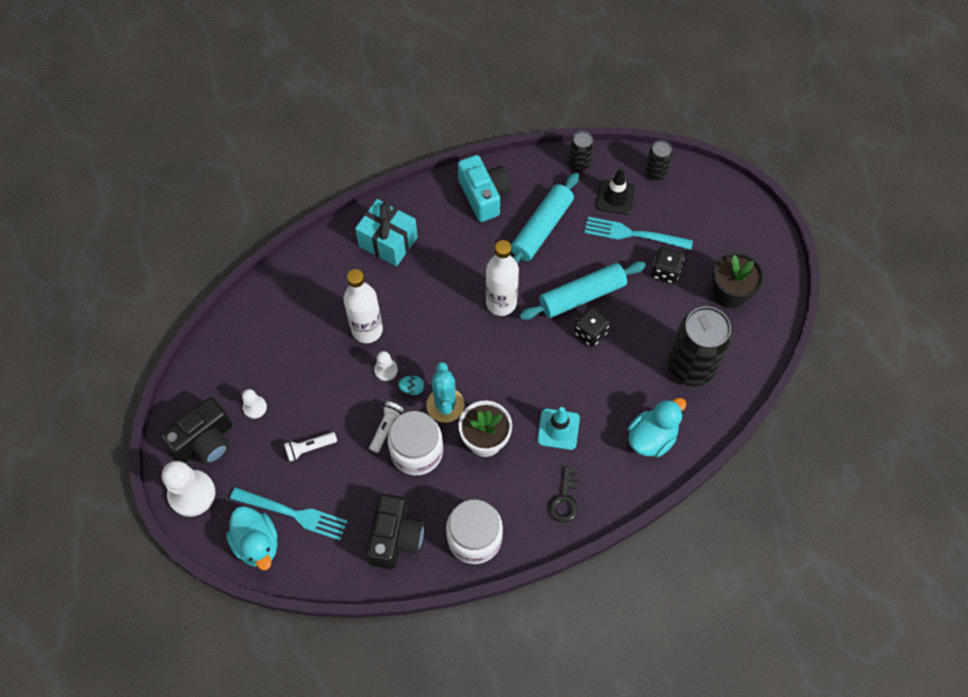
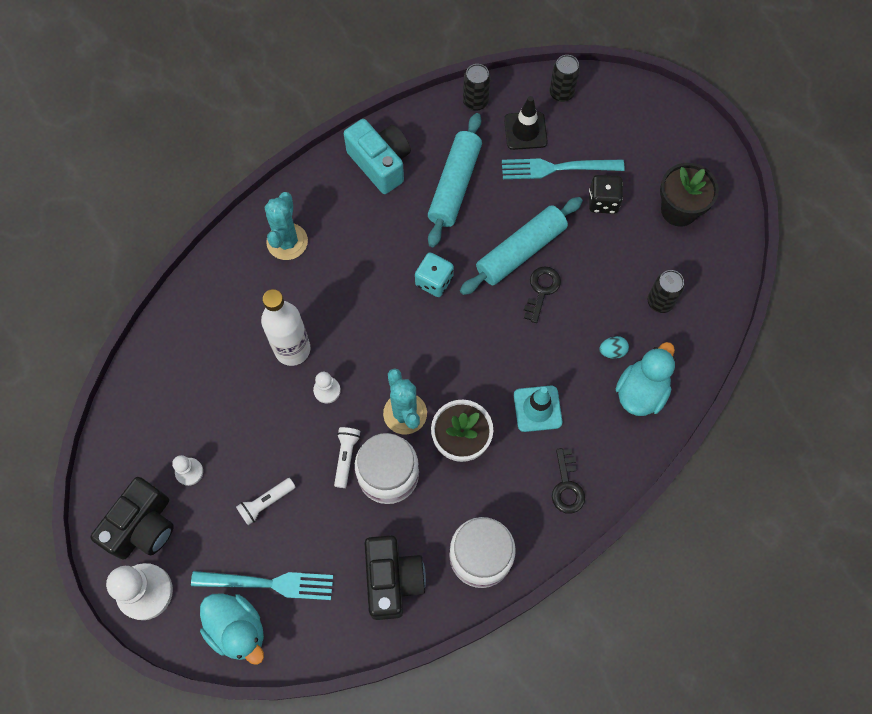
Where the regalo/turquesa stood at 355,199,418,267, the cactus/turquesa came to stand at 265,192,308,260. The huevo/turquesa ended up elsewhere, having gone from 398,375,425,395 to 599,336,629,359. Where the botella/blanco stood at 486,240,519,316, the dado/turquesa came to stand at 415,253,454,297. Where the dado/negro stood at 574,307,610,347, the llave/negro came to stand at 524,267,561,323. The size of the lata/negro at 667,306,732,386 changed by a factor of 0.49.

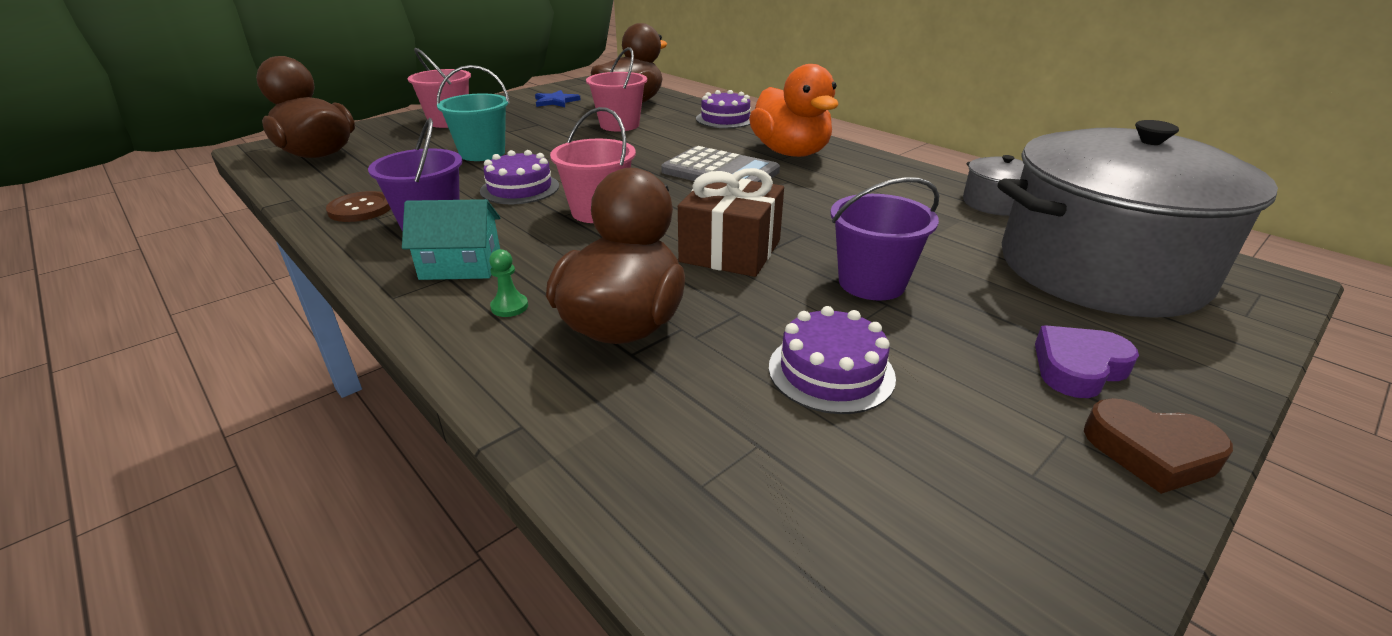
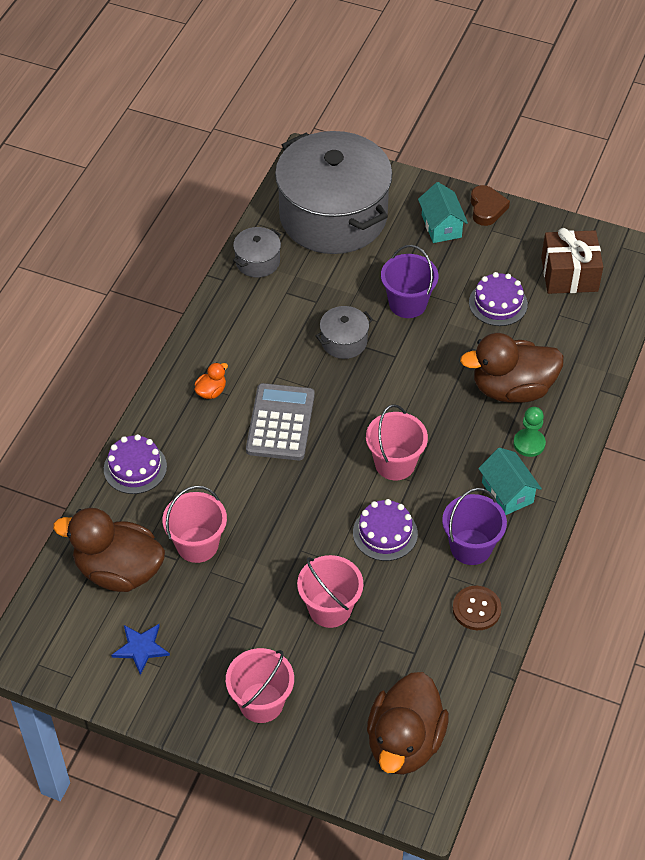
What was the balde/turquesa at 437,65,510,161 turned into the balde/rosa at 297,555,363,628. The size of the peón/verde at 489,249,528,317 changed by a factor of 1.52. The regalo/marrón ended up elsewhere, having gone from 678,168,784,277 to 541,228,603,294. The size of the pato/naranja at 749,64,839,157 changed by a factor of 0.41. Where the corazón/morado stood at 1035,325,1139,398, the casa/turquesa came to stand at 418,182,468,243. The second view gained the olla/gris at 316,306,373,359.

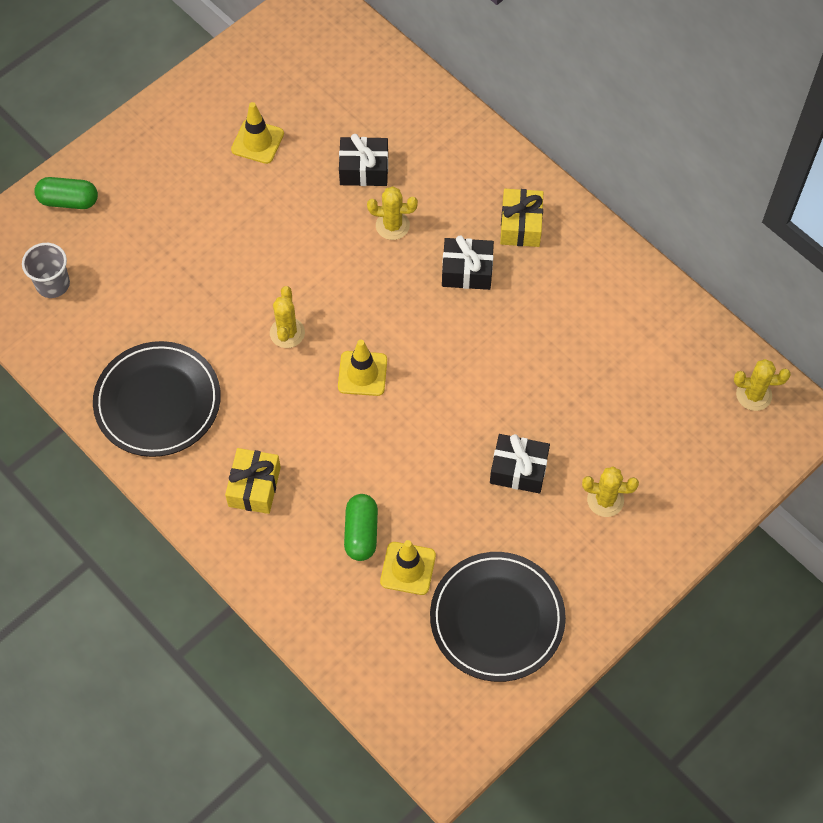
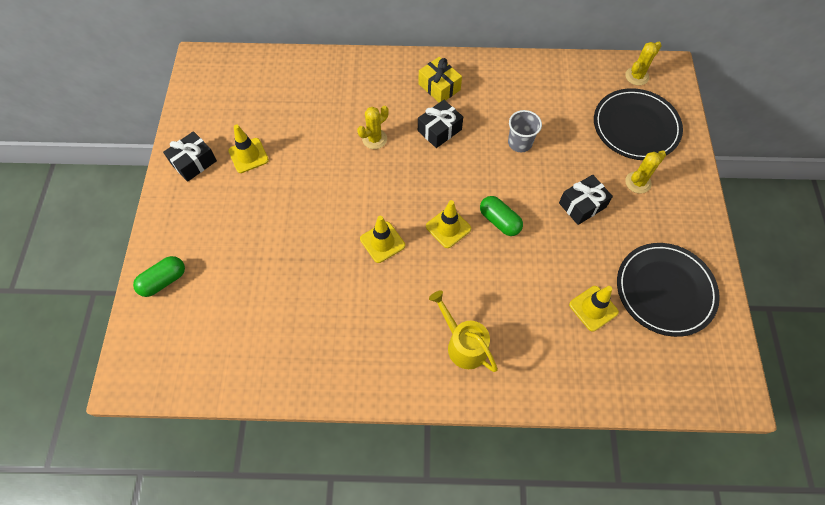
The vaso/gris ended up elsewhere, having gone from 22,243,70,298 to 508,110,542,152. The plato/negro ended up elsewhere, having gone from 93,341,221,457 to 594,88,683,160. Where the regalo/amarillo stood at 225,448,281,514, the regadera/amarillo came to stand at 429,290,498,372. Where the cactus/amarillo stood at 270,286,305,348, the cono de tráfico/amarillo came to stand at 360,216,405,263. The regalo/negro ended up elsewhere, having gone from 339,134,388,186 to 163,131,217,182. The cápsula/verde ended up elsewhere, having gone from 344,494,378,561 to 480,196,523,236.

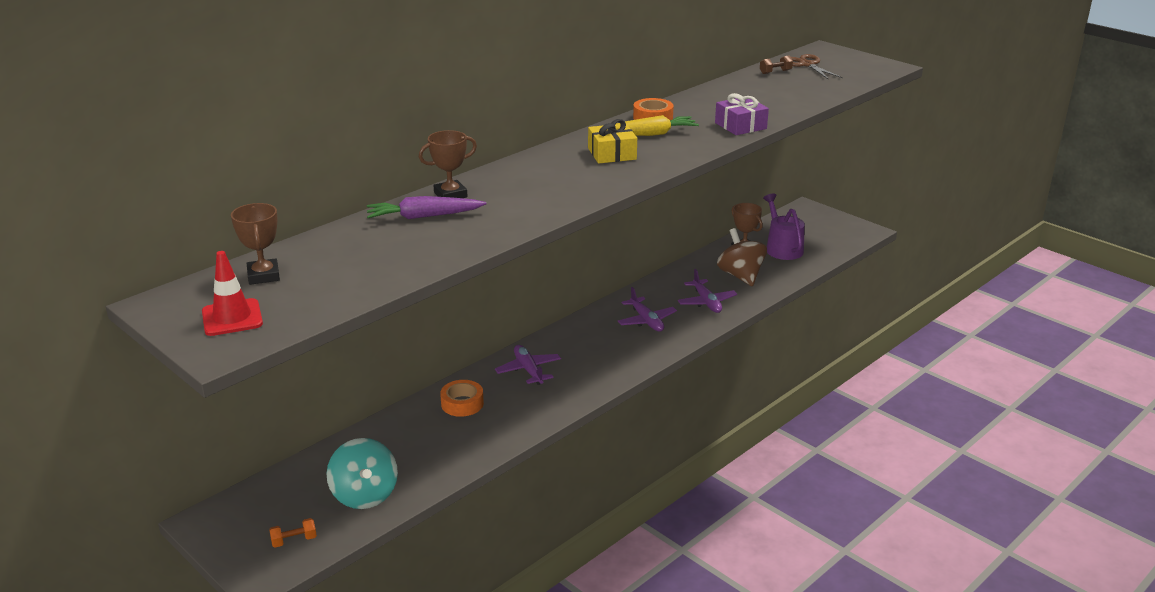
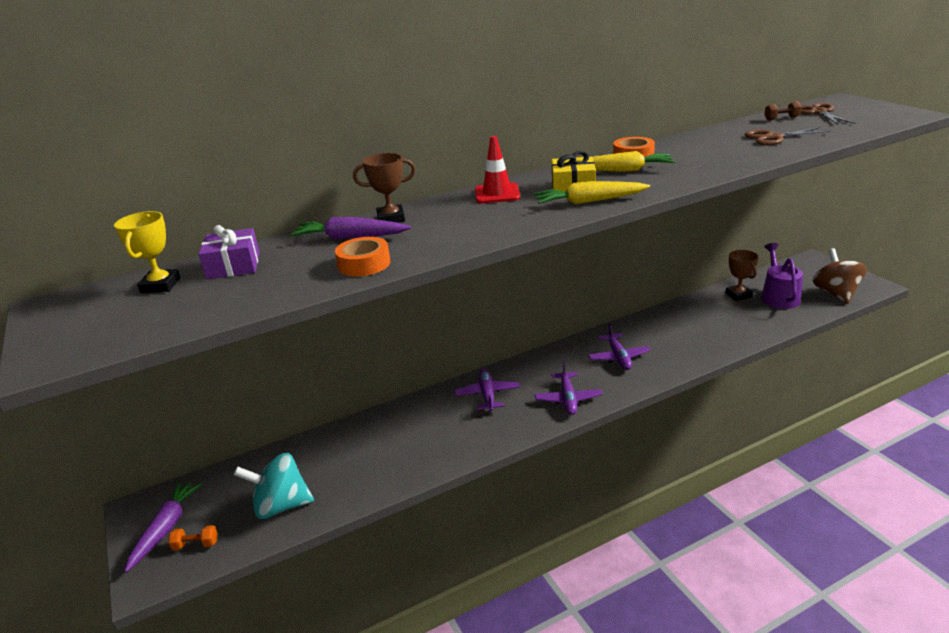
The cono de tráfico/rojo ended up elsewhere, having gone from 202,251,263,336 to 475,136,520,203. What was the trofeo/marrón at 231,203,280,285 turned into the trofeo/amarillo at 114,211,180,293. The peonza/turquesa at 327,438,398,509 ended up facing another way, 90 degrees clockwise from before. The cinta adhesiva/naranja ended up elsewhere, having gone from 440,380,484,417 to 335,237,391,277. The avión/morado ended up elsewhere, having gone from 678,269,737,313 to 535,361,602,415. The regalo/morado ended up elsewhere, having gone from 715,93,769,135 to 198,225,260,280. The peonza/marrón ended up elsewhere, having gone from 717,228,767,286 to 813,248,867,304. The second view gained the zanahoria/morado at 124,481,202,572. The second view gained the zanahoria/amarillo at 534,181,650,205. The second view gained the tijeras/marrón at 745,127,831,145.

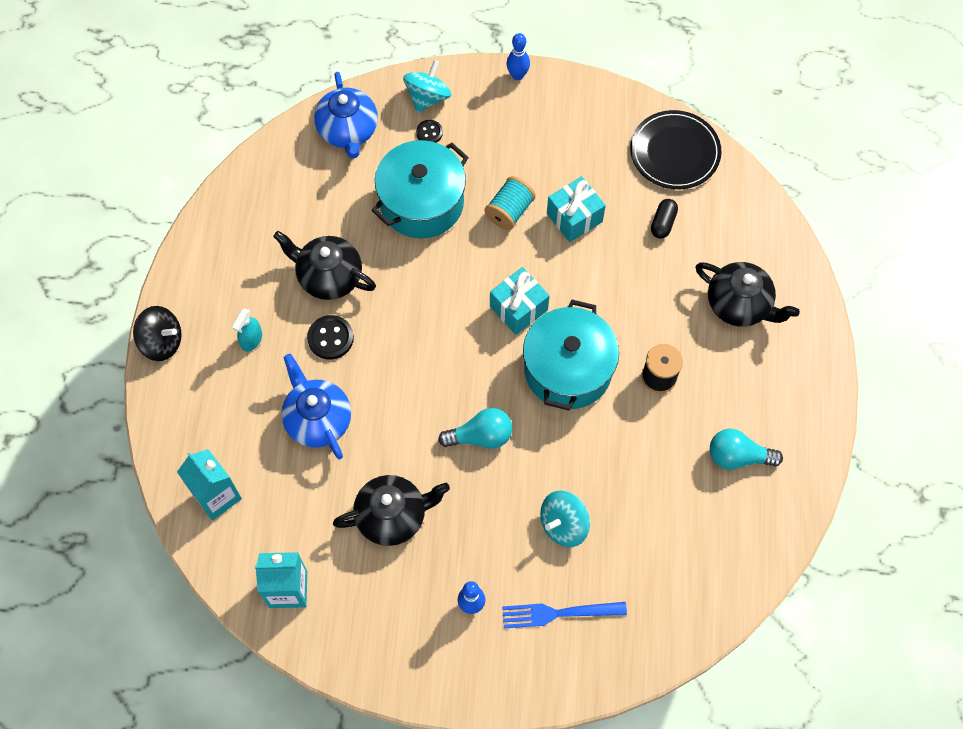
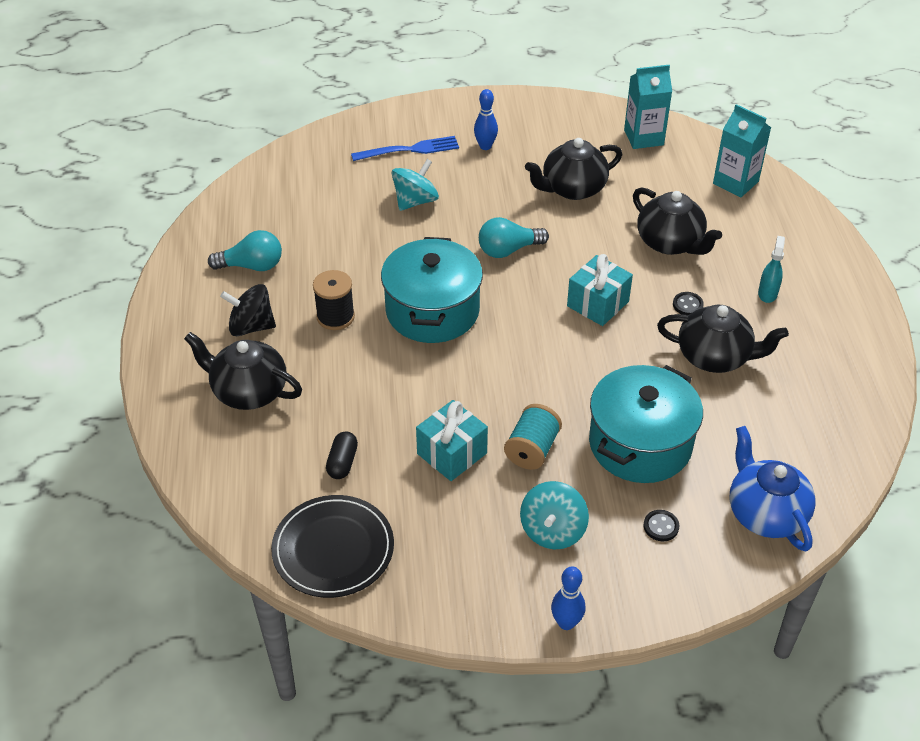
The peonza/negro ended up elsewhere, having gone from 133,306,182,361 to 220,284,276,336. What was the tetera/azul at 281,354,351,459 turned into the tetera/negro at 633,187,722,255. The size of the botón/negro at 307,315,354,360 changed by a factor of 0.62. The peonza/turquesa ended up elsewhere, having gone from 403,60,451,113 to 520,481,589,549. The regalo/turquesa ended up elsewhere, having gone from 490,267,550,335 to 567,254,633,326.

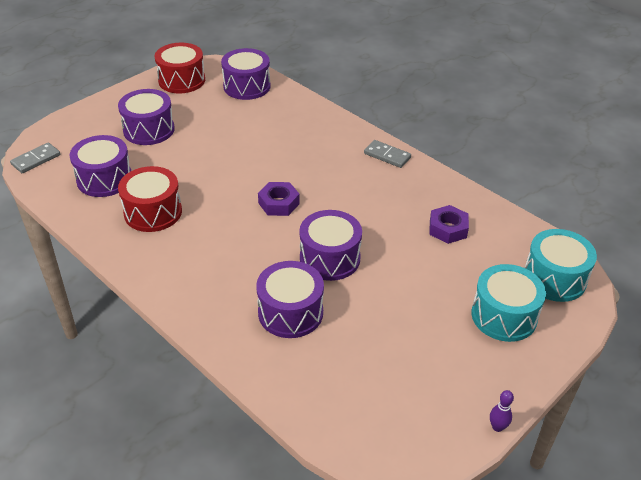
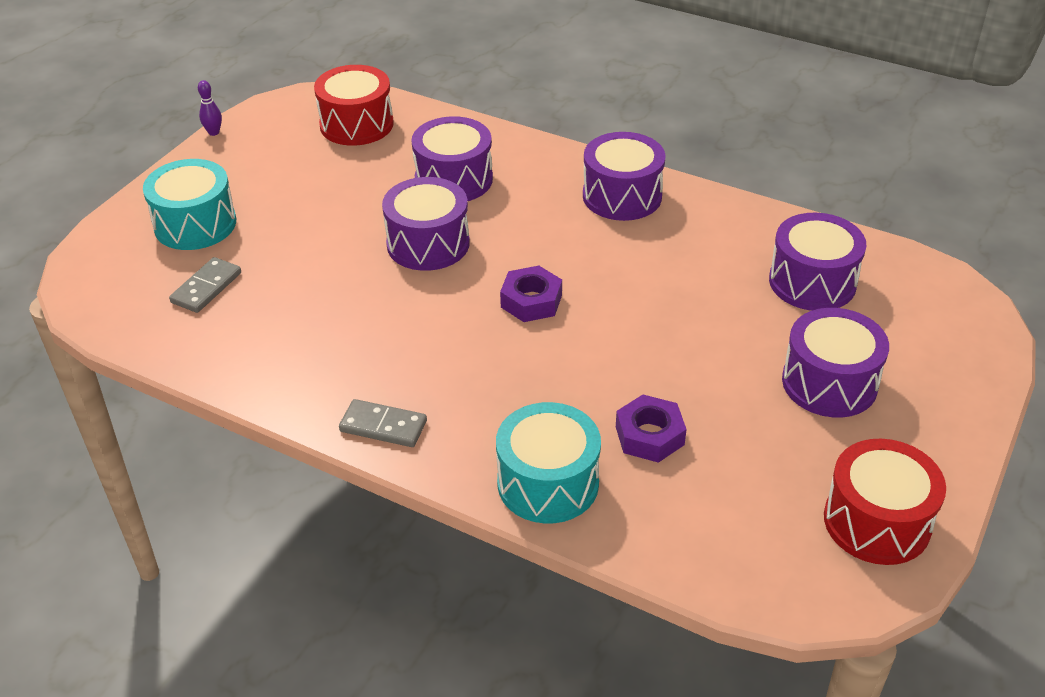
The ficha de dominó/gris ended up elsewhere, having gone from 10,143,60,173 to 169,257,241,313. The tambor/rojo ended up elsewhere, having gone from 118,166,182,232 to 314,65,394,146. The tambor/morado ended up elsewhere, having gone from 221,48,270,100 to 583,132,665,221. The tuerca/morado ended up elsewhere, having gone from 429,205,469,244 to 616,395,687,463. The tambor/turquesa ended up elsewhere, having gone from 525,229,597,302 to 496,402,601,523.

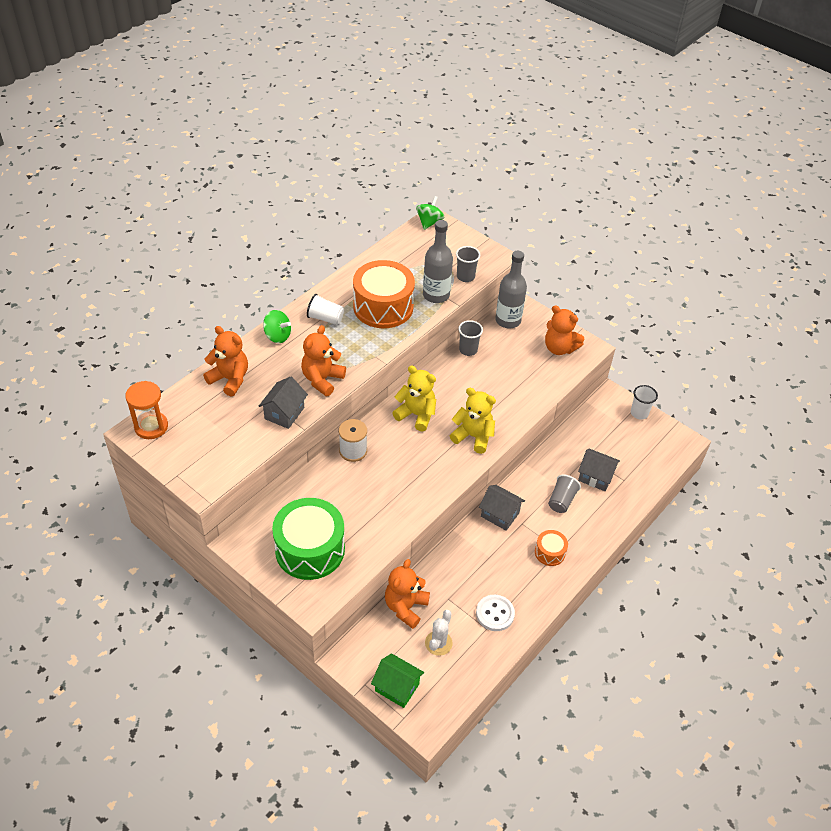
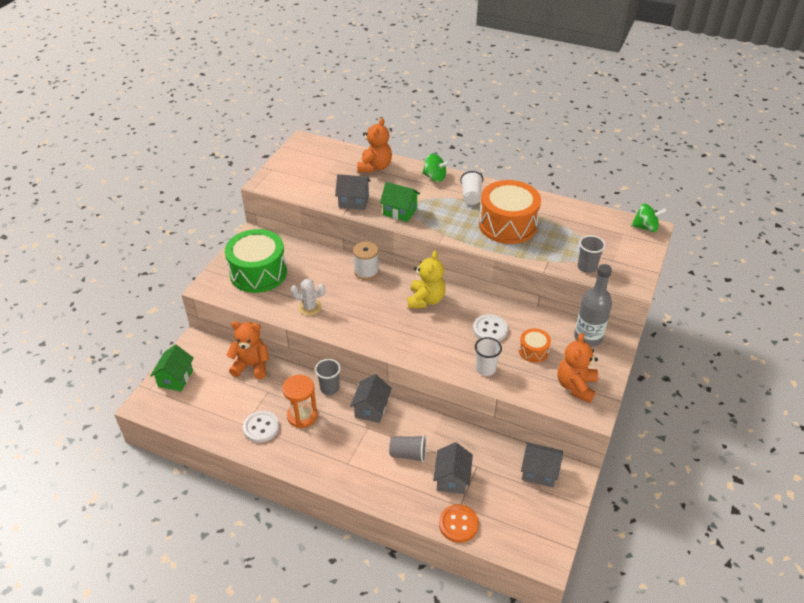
The reloj de arena/naranja ended up elsewhere, having gone from 125,381,168,439 to 282,375,318,428. The peonza/verde at 263,310,291,343 ended up facing another way, 75 degrees counterclockwise from before. Where the osito/naranja stood at 301,325,346,396, the casa/verde came to stand at 380,182,420,222. The second view lost the botella/gris at 423,220,453,303. The cactus/blanco ended up elsewhere, having gone from 425,610,453,656 to 291,279,325,316. The second view lost the osito/amarillo at 450,388,496,454. The vaso/gris ended up elsewhere, having gone from 458,320,483,356 to 315,359,341,395. The tambor/naranja ended up elsewhere, having gone from 535,530,568,566 to 519,328,551,363. The vaso/blanco ended up elsewhere, having gone from 631,385,658,420 to 475,337,502,376. The second view gained the botón/naranja at 439,504,479,543. The second view gained the botón/blanco at 473,314,508,341. The second view gained the casa/gris at 521,443,563,487.

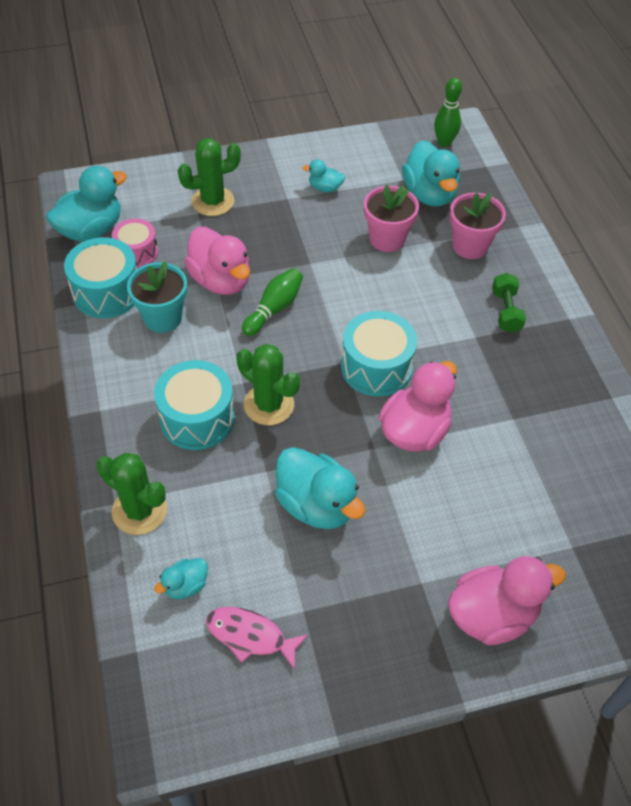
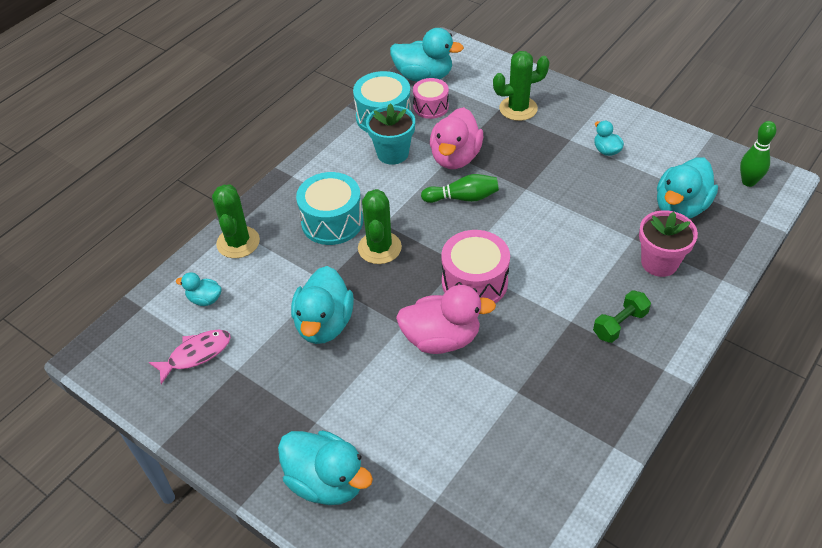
The cactus/verde at 178,138,241,216 ended up facing another way, 45 degrees counterclockwise from before. The pez/rosa at 206,607,309,670 ended up facing another way, 75 degrees clockwise from before. What was the tambor/turquesa at 341,311,417,397 turned into the tambor/rosa at 441,230,510,303. The second view lost the maceta/rosa at 364,185,419,252. What was the pato/rosa at 448,556,566,645 turned into the pato/turquesa at 278,430,373,505.

